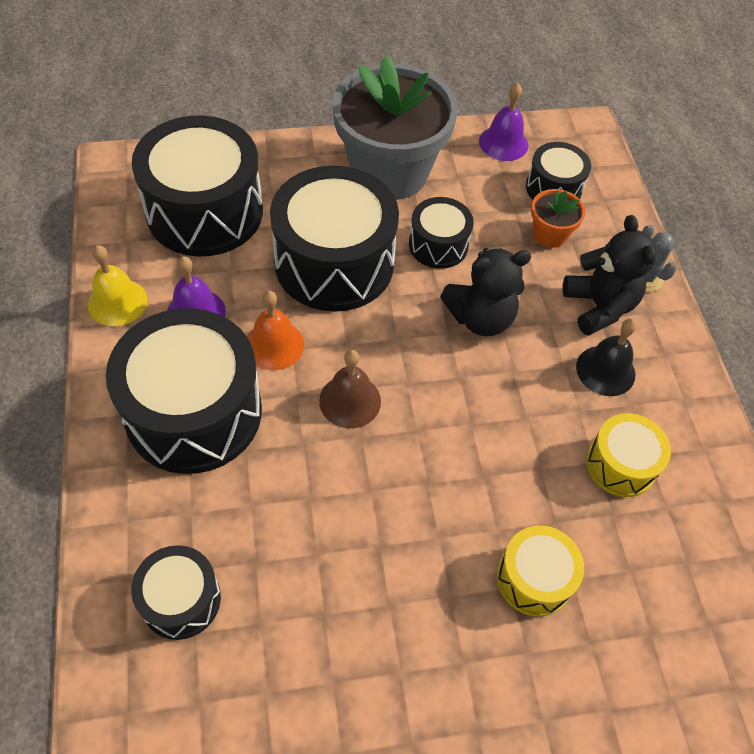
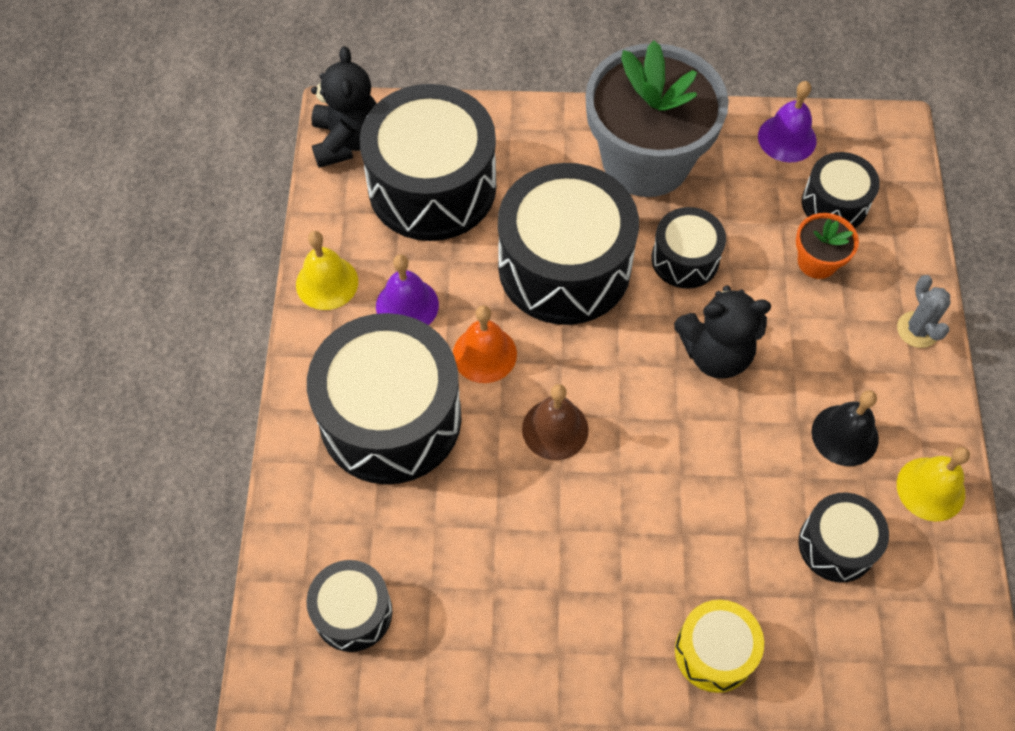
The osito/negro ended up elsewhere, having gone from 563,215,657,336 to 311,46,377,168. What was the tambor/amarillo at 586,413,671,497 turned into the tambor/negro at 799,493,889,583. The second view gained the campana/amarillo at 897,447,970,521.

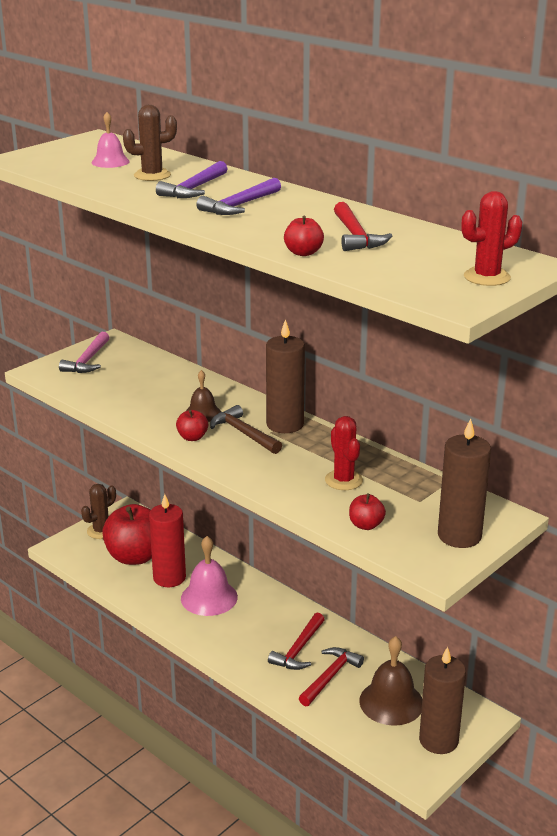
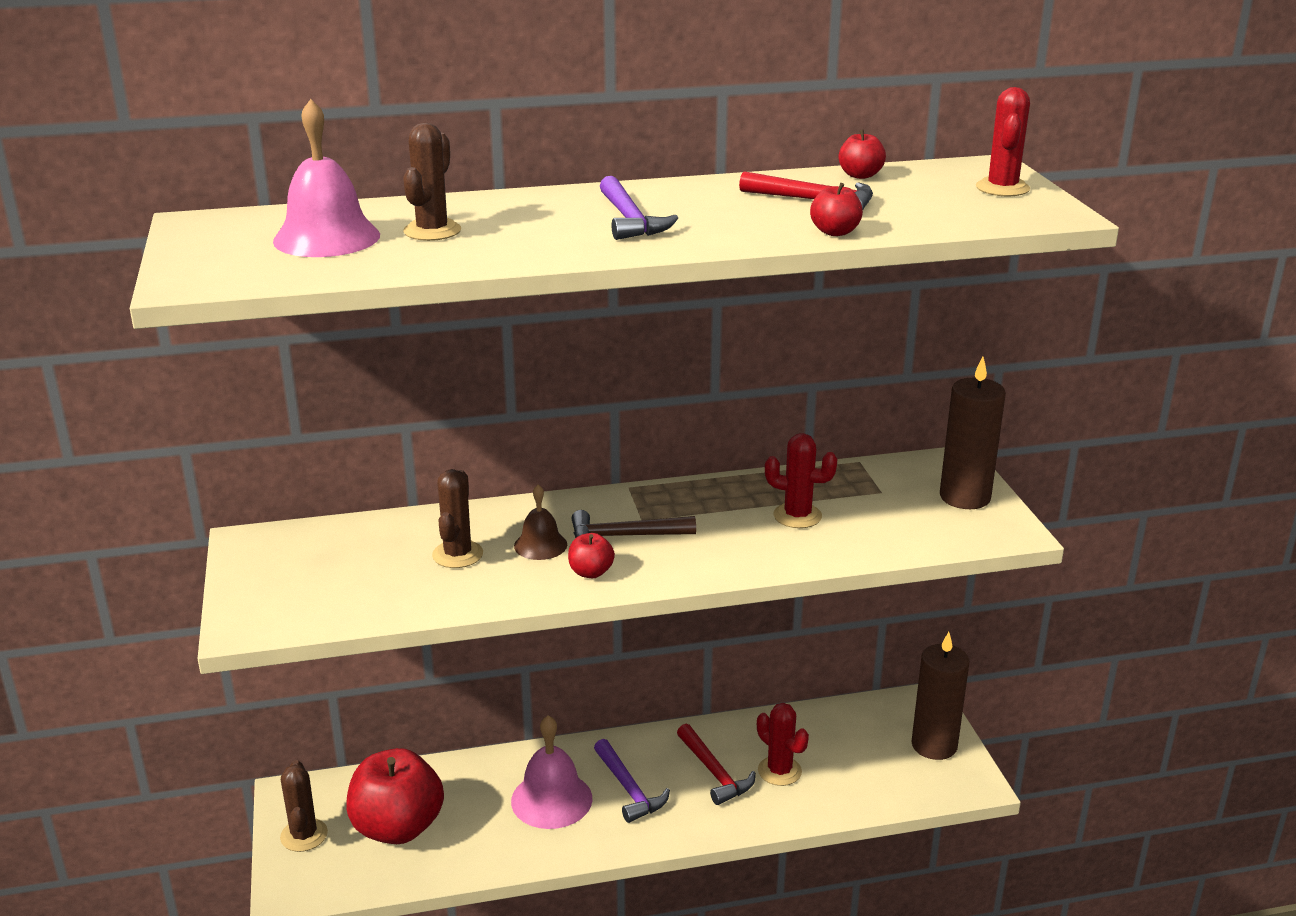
The second view lost the martillo/rosa at 59,332,109,373. The size of the campana/rosa at 92,112,130,168 changed by a factor of 1.71. The second view lost the vela/rojo at 149,494,186,587. The martillo/morado ended up elsewhere, having gone from 156,161,227,198 to 594,739,670,823. The second view lost the vela/marrón at 266,319,305,433. Where the martillo/rojo stood at 299,647,364,706, the cactus/rojo came to stand at 757,703,809,786. The manzana/rojo ended up elsewhere, having gone from 349,494,386,530 to 839,129,886,179. The second view lost the campana/marrón at 359,636,422,726. The second view gained the cactus/marrón at 432,469,483,568.

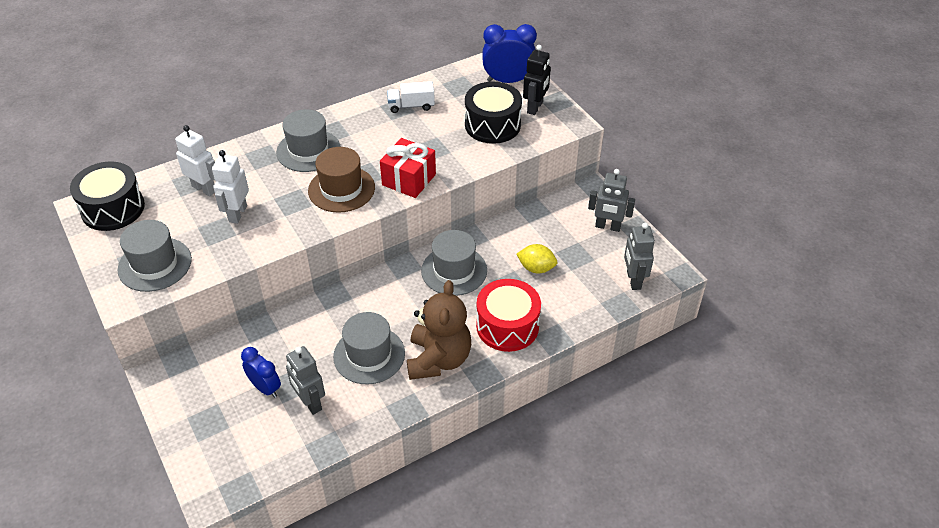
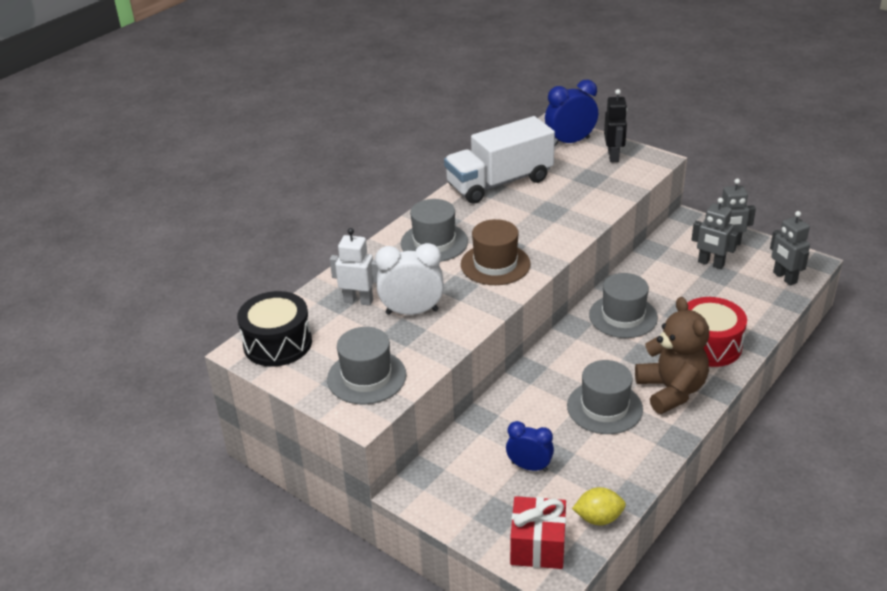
Where the robot/blanco stood at 212,150,249,224, the despertador/blanco came to stand at 375,243,444,315. The robot/gris ended up elsewhere, having gone from 286,346,325,415 to 691,198,738,269. The regalo/rojo ended up elsewhere, having gone from 380,138,436,198 to 510,496,566,569. The size of the camión/blanco at 387,81,435,113 changed by a factor of 2.22. The second view lost the tambor/negro at 465,82,522,144. The limón/amarillo ended up elsewhere, having gone from 516,244,557,273 to 572,487,626,525.

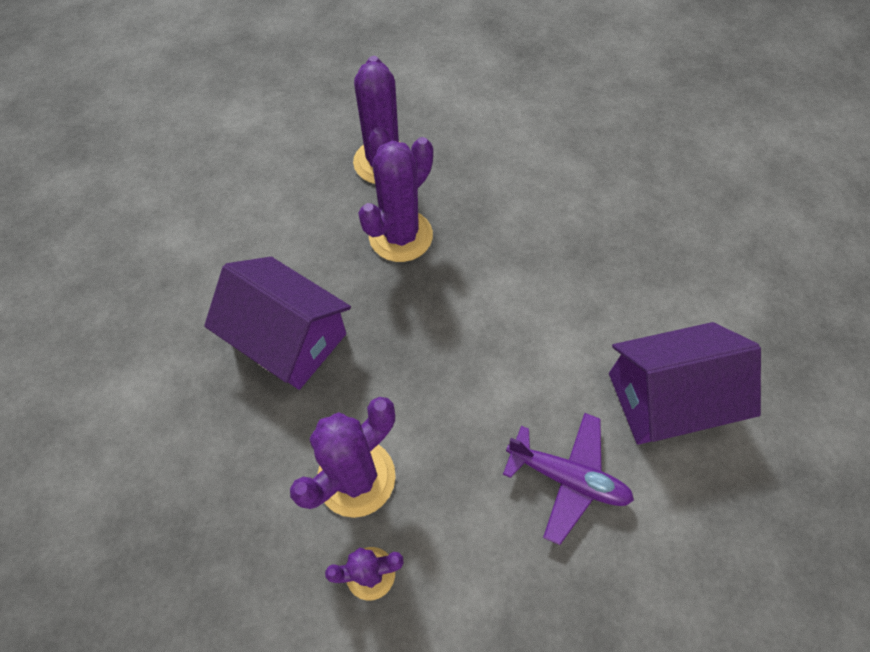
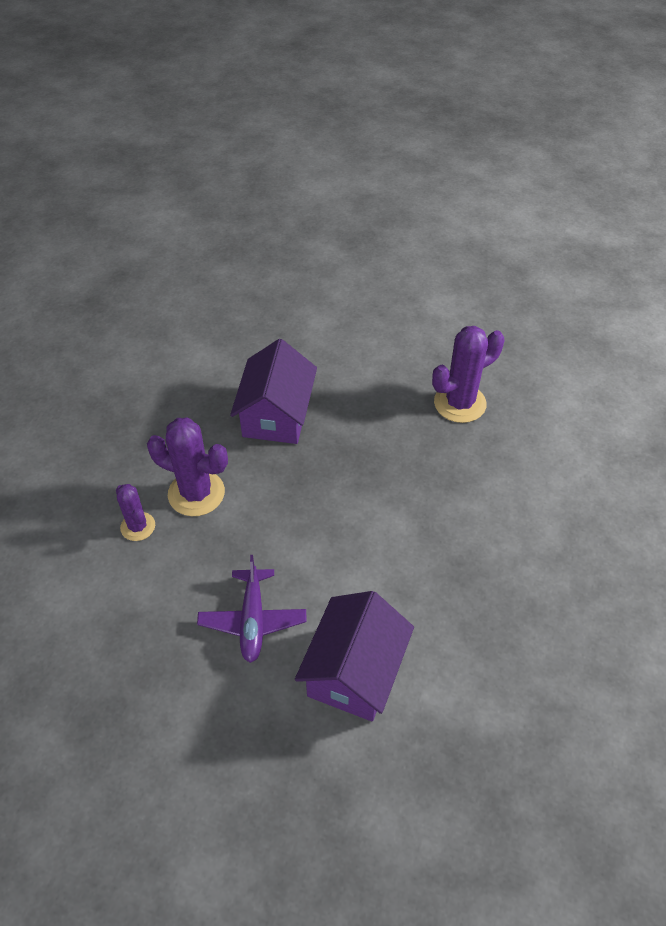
The second view lost the cactus/morado at 358,137,433,262. The casa/morado at 609,322,761,445 ended up facing another way, 60 degrees clockwise from before.

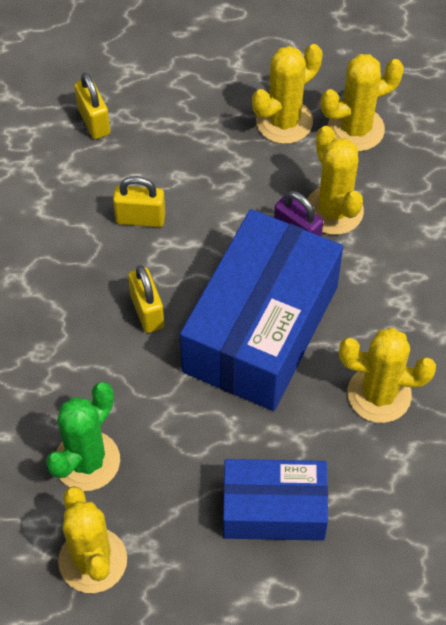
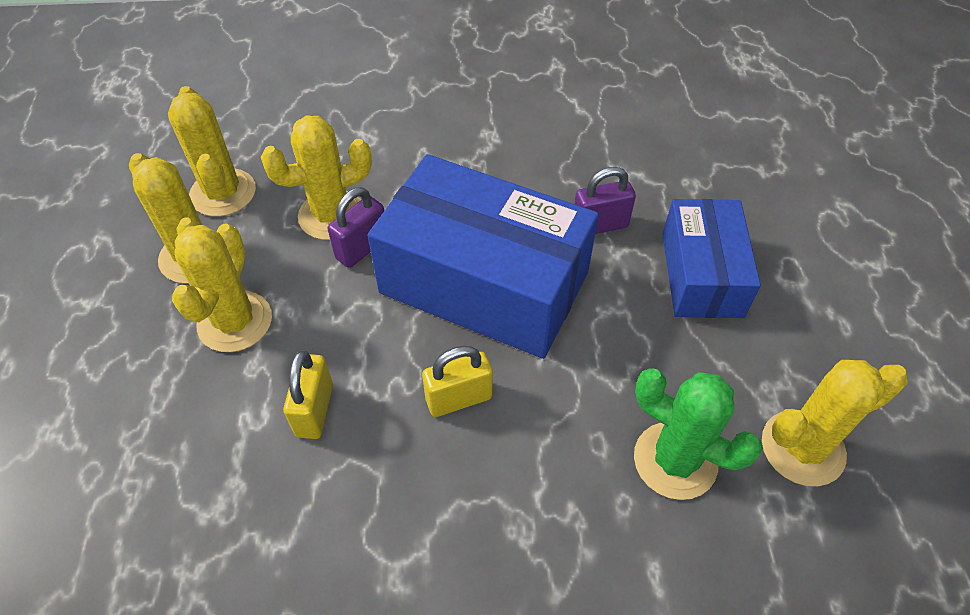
The second view lost the candado/amarillo at 74,72,110,139. The cactus/amarillo ended up elsewhere, having gone from 339,328,436,423 to 172,224,272,352. The second view gained the candado/morado at 574,167,636,234.

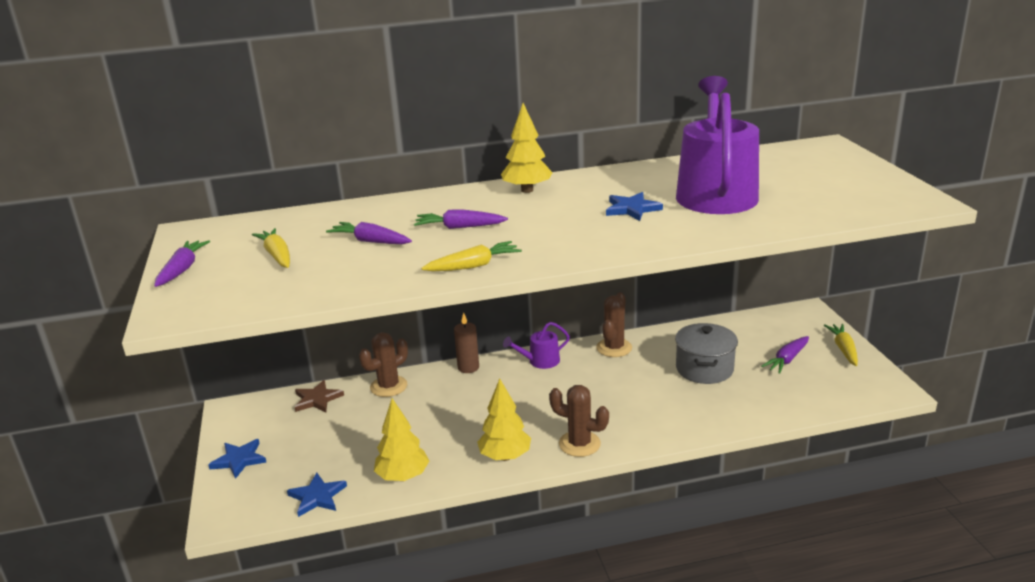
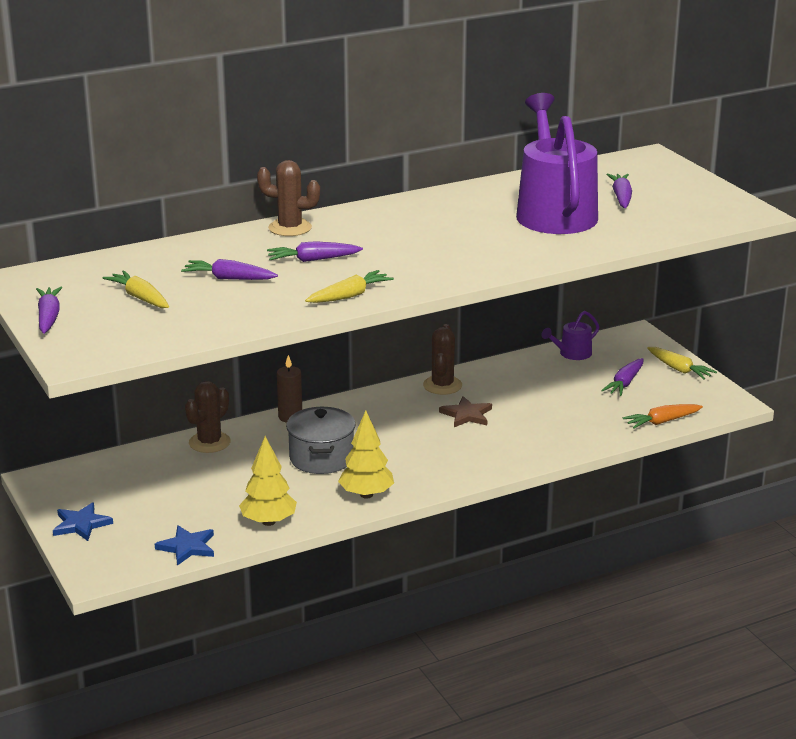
The estrella/marrón ended up elsewhere, having gone from 295,380,344,412 to 439,396,492,427. The second view lost the árbol/amarillo at 501,103,553,193. The regadera/morado ended up elsewhere, having gone from 503,322,570,369 to 541,311,599,360. The cactus/marrón ended up elsewhere, having gone from 549,385,609,457 to 257,160,320,236. The second view lost the estrella/azul at 606,192,663,221. The olla/gris ended up elsewhere, having gone from 675,323,738,384 to 286,407,356,474. The zanahoria/amarillo at 824,324,858,366 ended up facing another way, 150 degrees clockwise from before. The second view gained the zanahoria/morado at 606,174,632,208. The second view gained the zanahoria/naranja at 623,404,703,429.

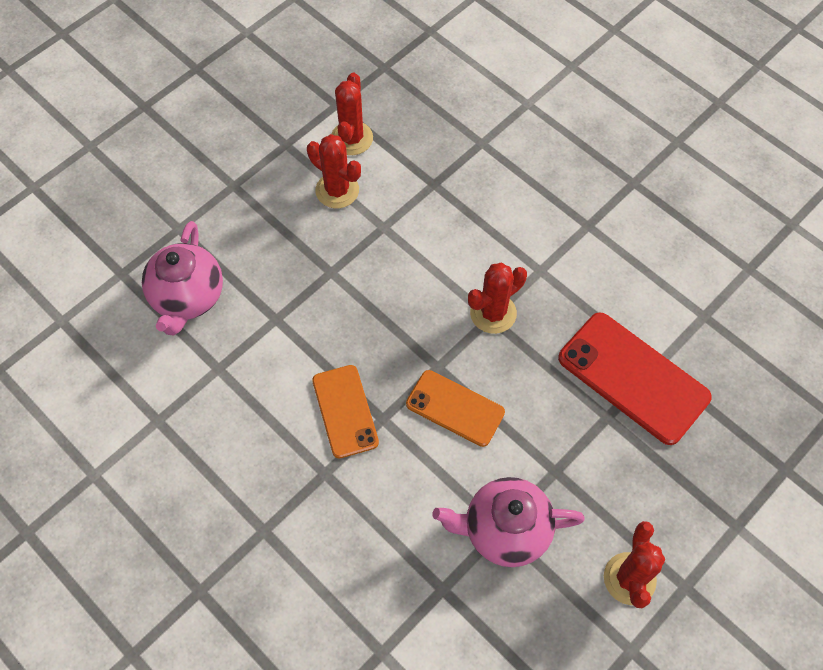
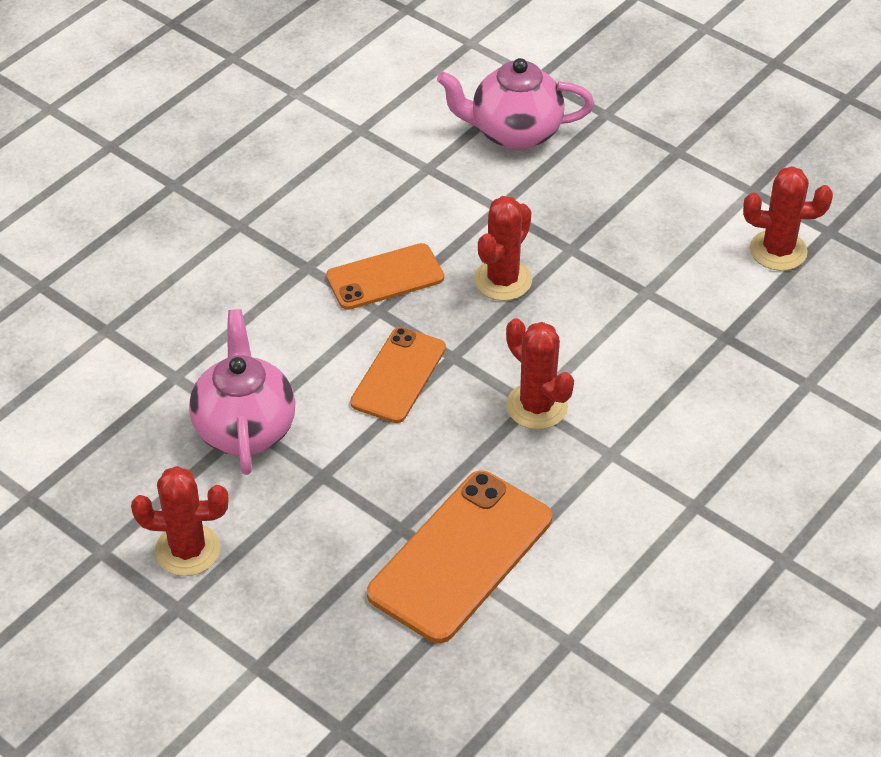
The cactus/rojo ended up elsewhere, having gone from 307,134,361,208 to 474,196,532,301. What was the móvil/rojo at 558,312,712,445 turned into the móvil/naranja at 367,470,552,643.

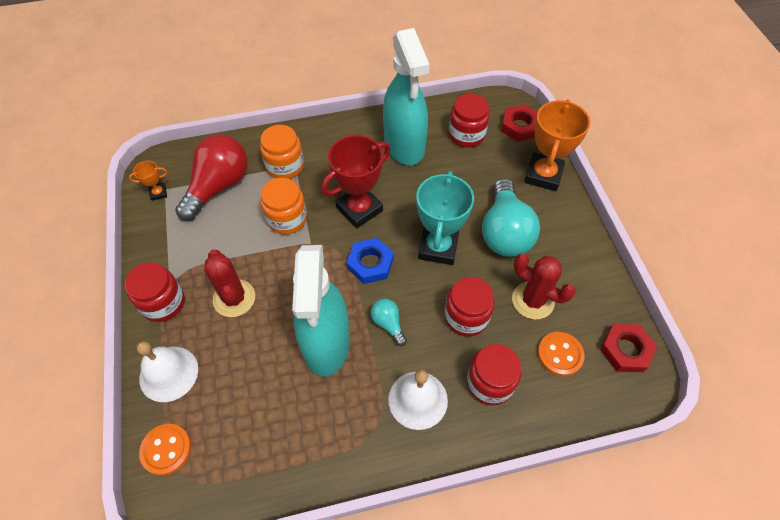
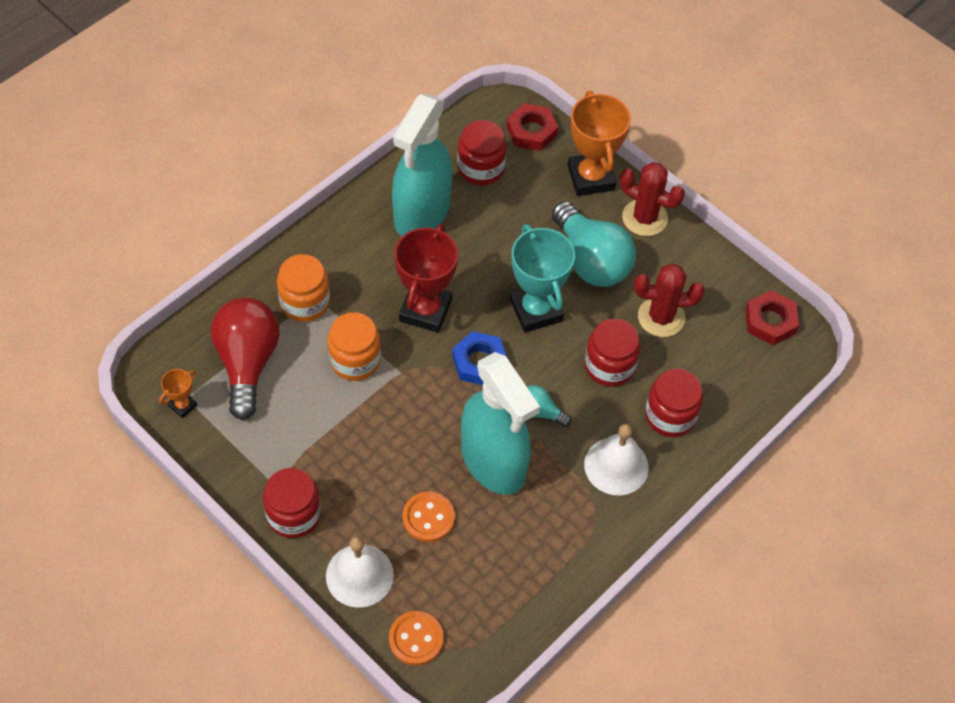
The cactus/rojo ended up elsewhere, having gone from 204,250,255,317 to 620,162,685,236. The pulverizador/turquesa at 383,28,430,165 ended up facing another way, 75 degrees clockwise from before. The botón/naranja ended up elsewhere, having gone from 537,332,585,376 to 403,491,455,542.

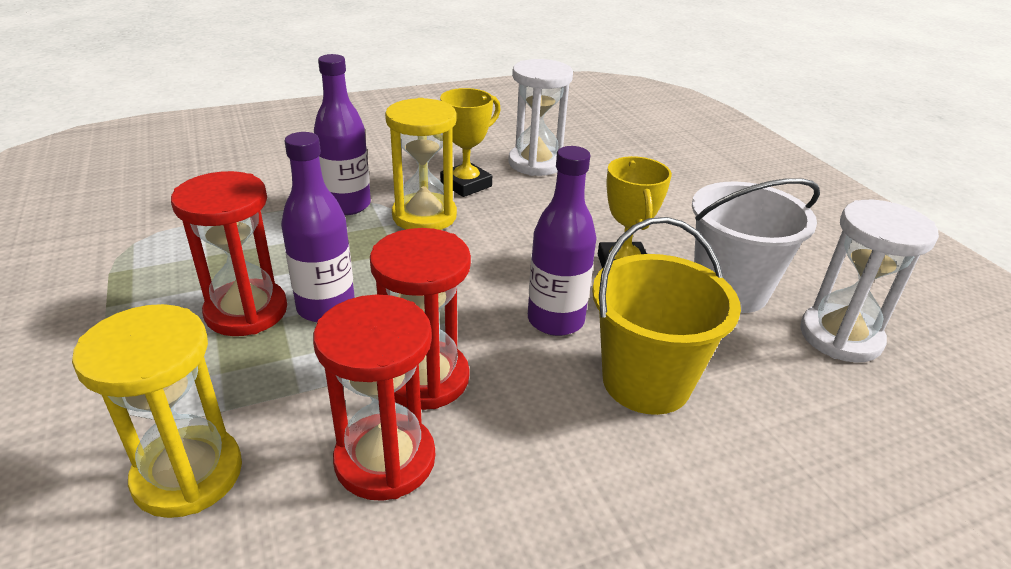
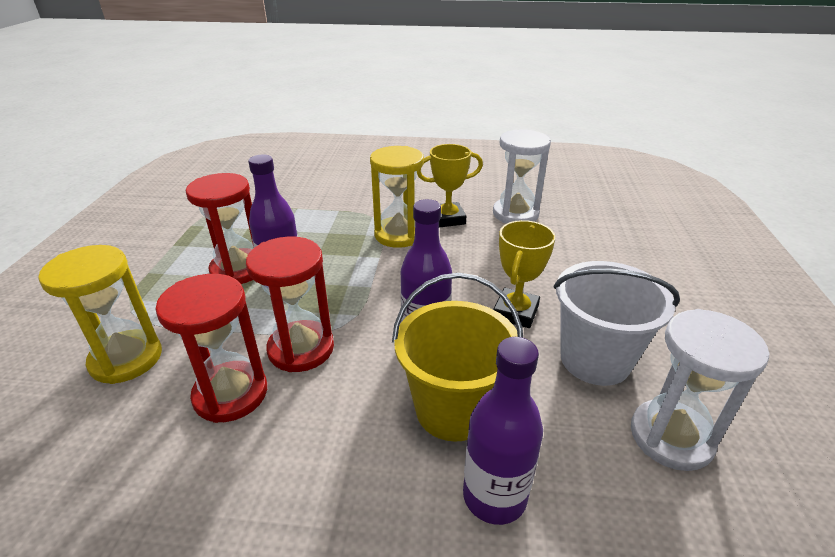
The botella/morado ended up elsewhere, having gone from 314,54,371,215 to 463,337,543,525.

